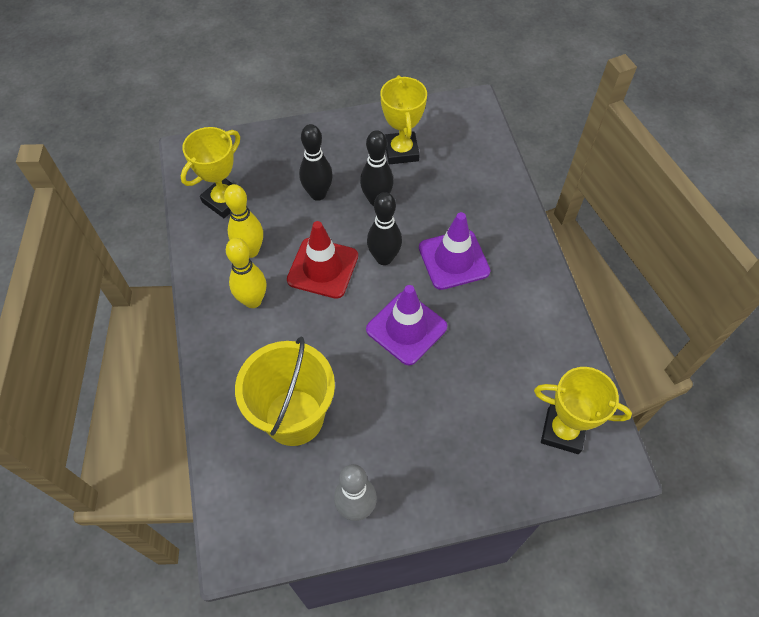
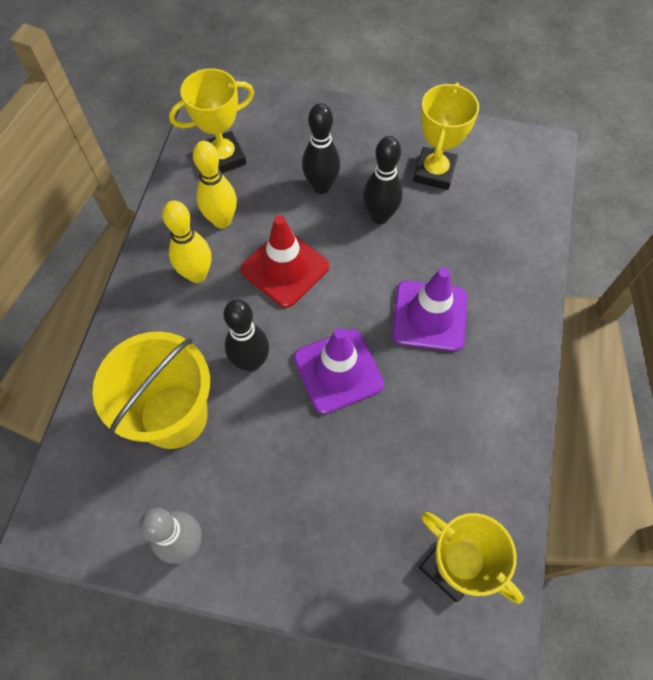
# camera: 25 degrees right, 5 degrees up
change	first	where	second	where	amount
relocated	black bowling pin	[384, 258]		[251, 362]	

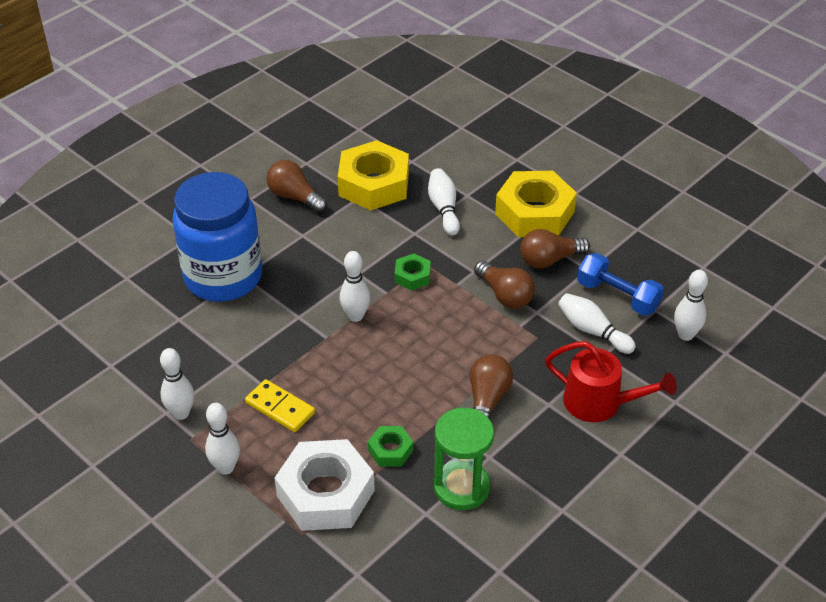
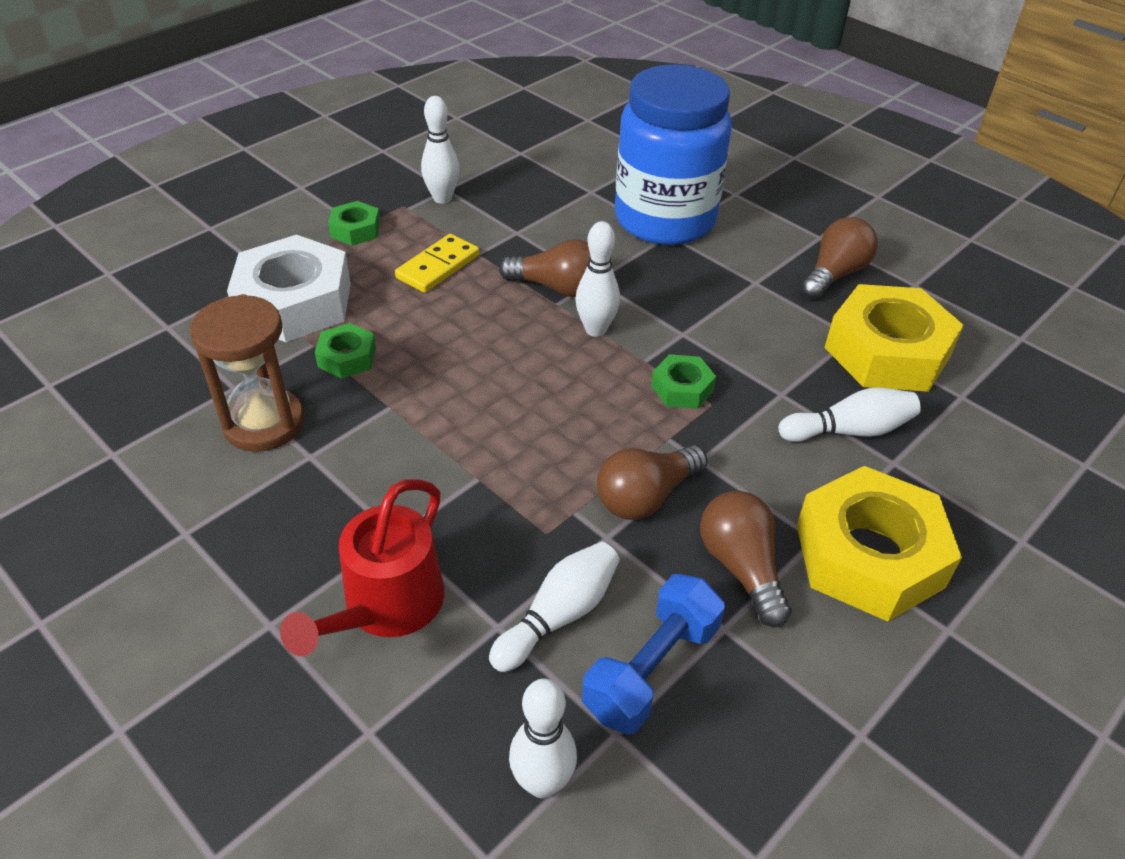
# camera: 90 degrees right, 0 degrees up
change	first	where	second	where	amount
colour	green hourglass	[461, 487]	brown hourglass	[264, 423]	
exchanged	white bowling pin	[225, 467]	green nut	[355, 230]	
relocated	brown light bulb	[487, 400]		[557, 287]	

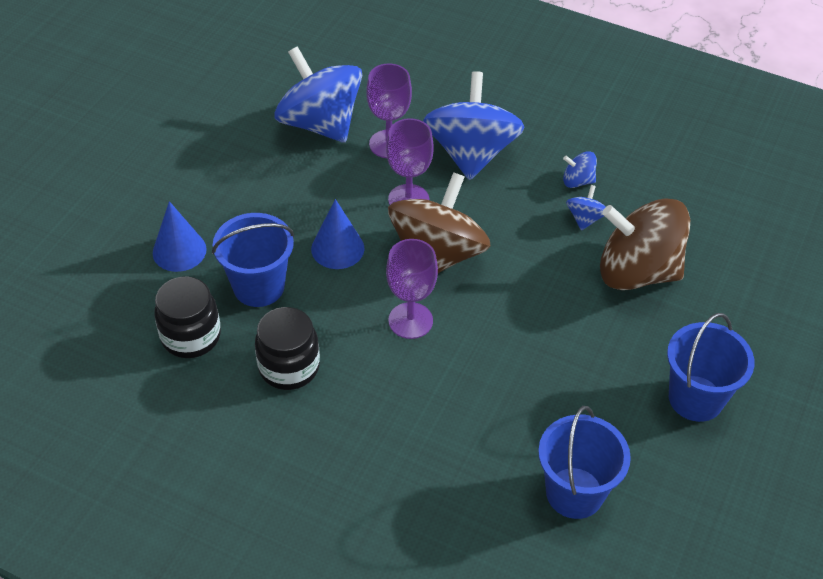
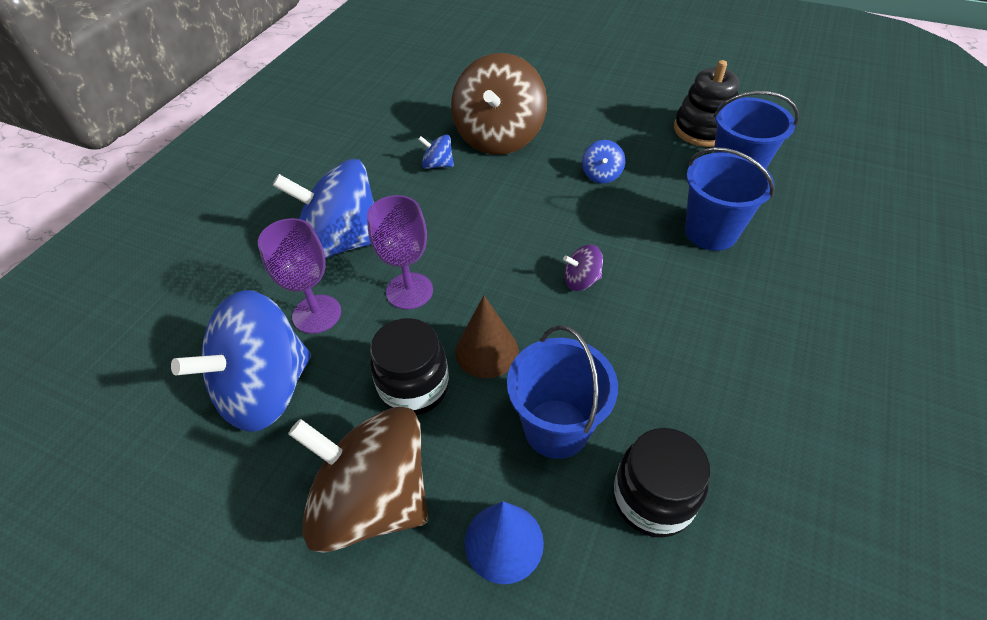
# camera: 90 degrees left, 0 degrees up
change	first	where	second	where	amount
relocated	brown spinning top	[437, 255]		[373, 499]	
relocated	black jar	[289, 367]		[414, 387]	
colour	blue cone	[337, 248]	brown cone	[486, 351]	
exchanged	purple goblet	[410, 320]	purple spinning top	[581, 280]	
relocated	blue spinning top	[577, 181]		[601, 175]	
appeared			black stacking toy	[703, 129]	
relocated	blue bucket	[695, 398]		[711, 232]	

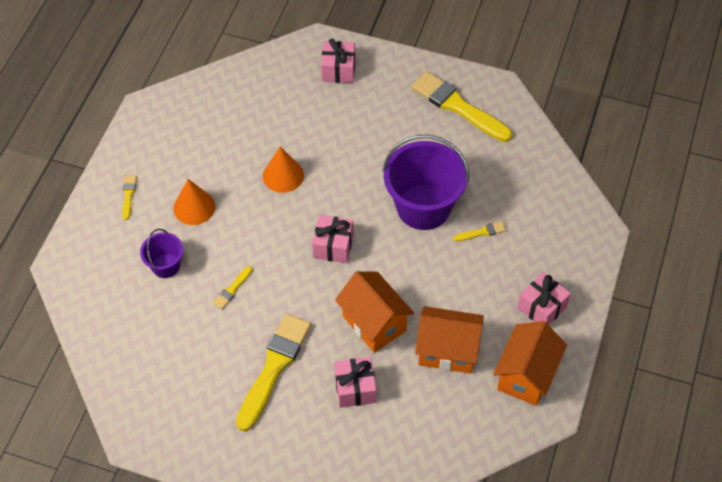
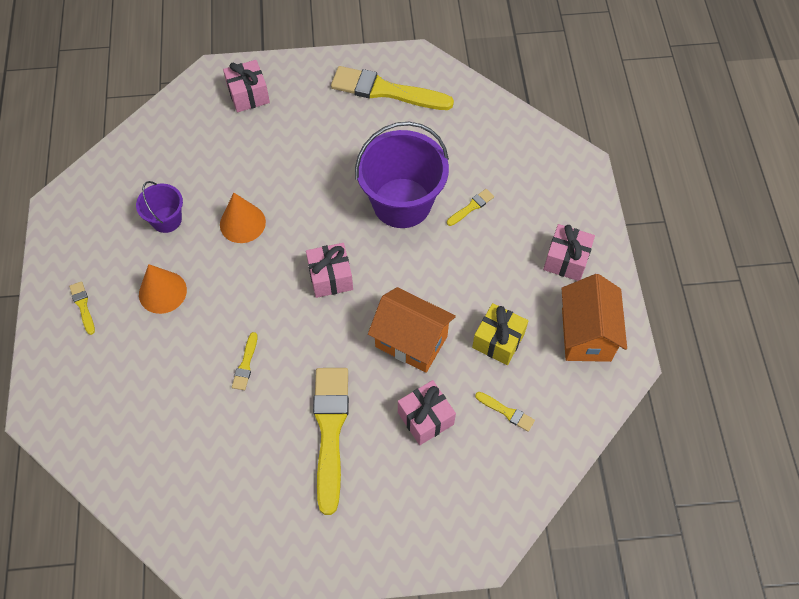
# camera: 25 degrees left, 5 degrees up
change	first	where	second	where	amount
relocated	purple bucket	[166, 265]		[166, 219]	
exchanged	orange house	[447, 351]	yellow gift	[498, 340]	
appeared			yellow brush	[506, 412]	

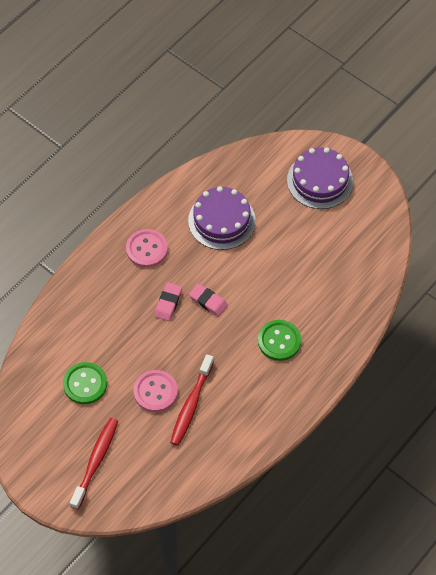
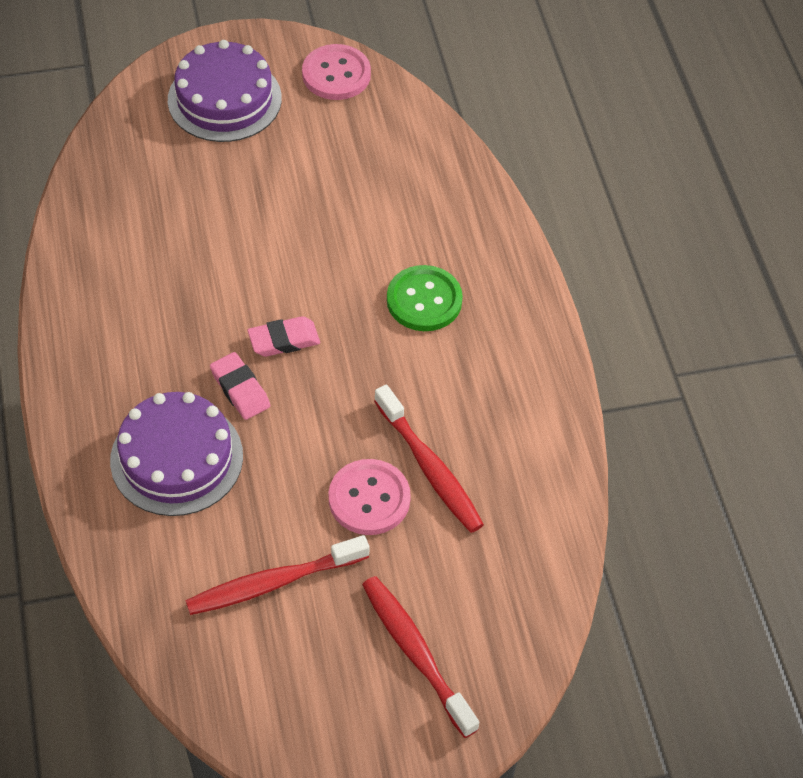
# camera: 55 degrees left, 5 degrees down
change	first	where	second	where	amount
relocated	purple cake	[221, 220]		[176, 458]	
exchanged	green button	[85, 384]	red toothbrush	[272, 583]	
relocated	pink button	[147, 249]		[336, 74]	

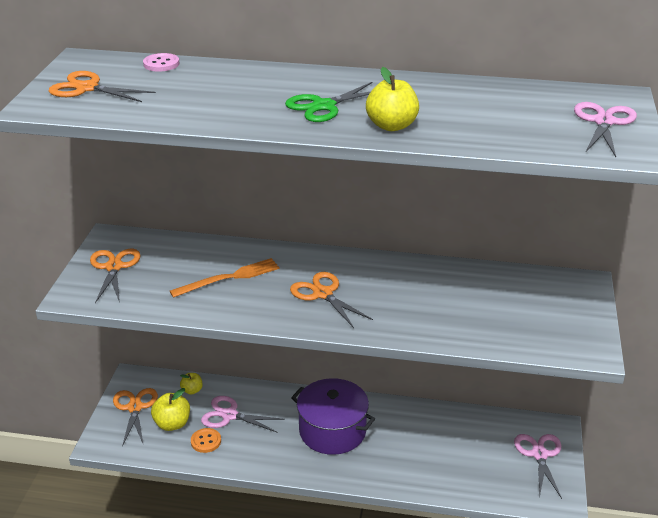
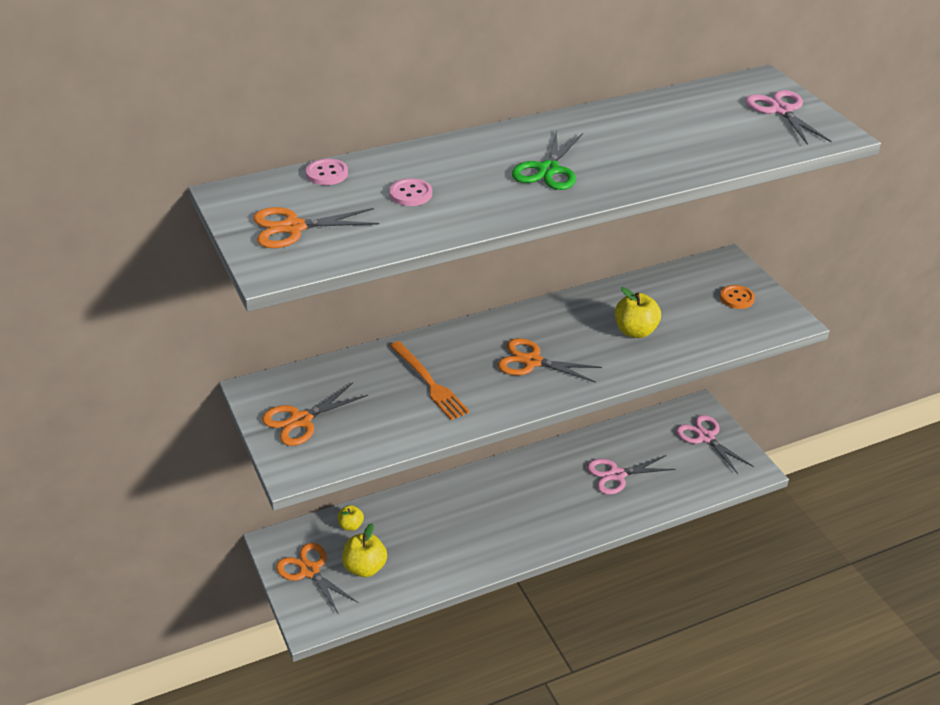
# camera: 35 degrees left, 5 degrees up
change	first	where	second	where	amount
spun	orange scissors	[114, 267]		[300, 420]	90 degrees counterclockwise
appeared			pink button	[410, 194]	
spun	orange fork	[229, 278]		[429, 382]	120 degrees clockwise
relocated	pink scissors	[229, 415]		[616, 475]	
relocated	yellow apple	[391, 126]		[635, 331]	
relocated	orange button	[206, 441]		[736, 298]	
missing	purple pot	[332, 431]			

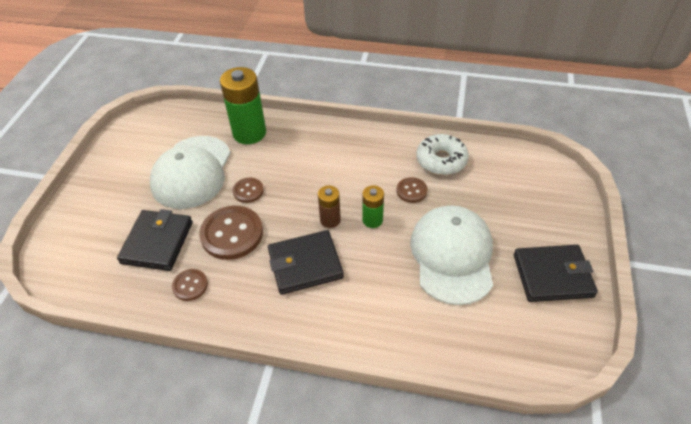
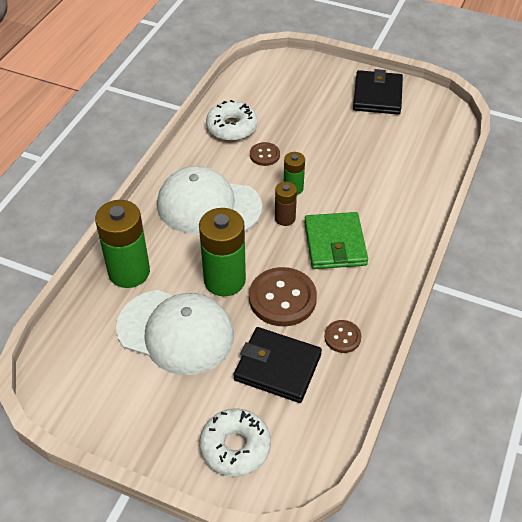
# camera: 80 degrees left, 0 degrees up
change	first	where	second	where	amount
relocated	white cap	[452, 256]		[208, 206]	
exchanged	brown button	[248, 191]	green battery	[224, 280]	
appeared			white donut	[235, 447]	
colour	black wallet	[305, 264]	green wallet	[335, 243]	

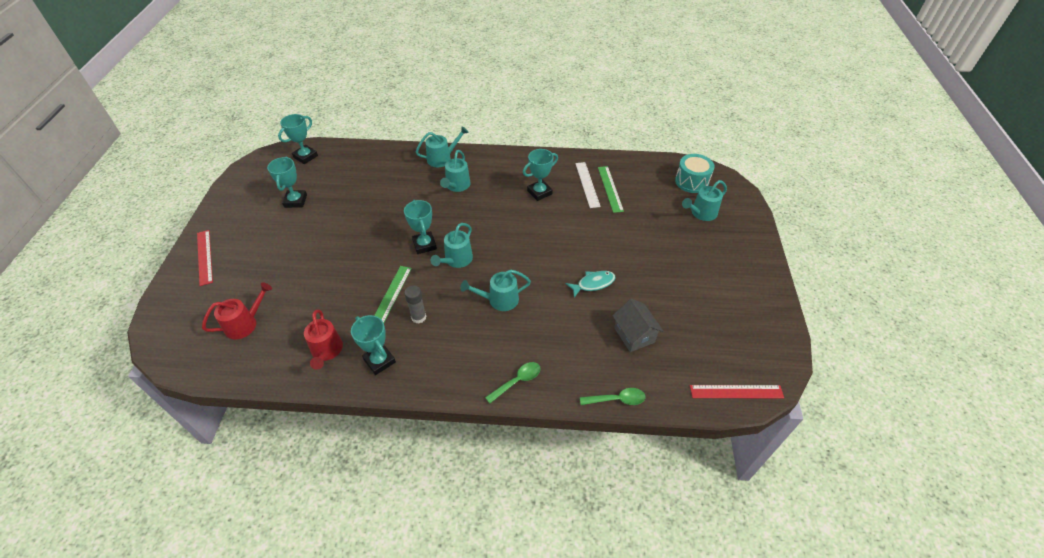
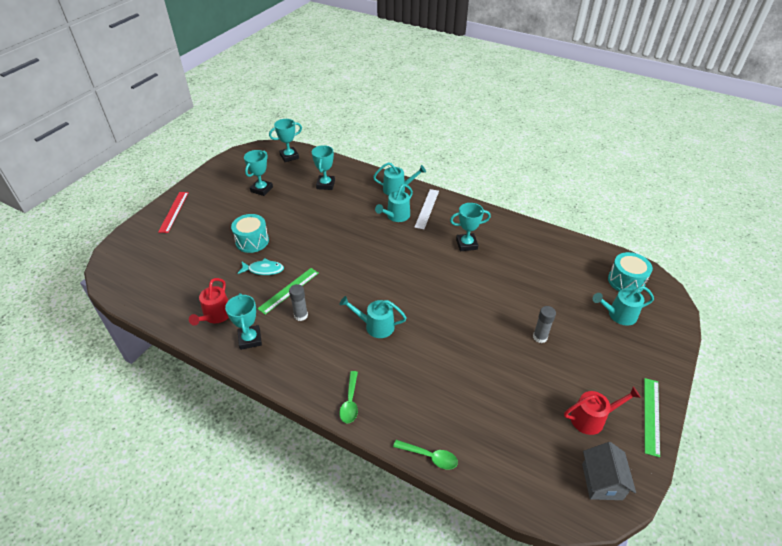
# camera: 25 degrees right, 5 degrees down
change	first	where	second	where	amount
appeared			turquoise drum	[252, 241]	
relocated	turquoise fish	[593, 284]		[263, 270]	
relocated	turquoise trophy	[424, 245]		[325, 184]	
spun	green spoon	[517, 381]		[350, 402]	105 degrees clockwise
relocated	white ruler	[587, 184]		[427, 208]	
appeared			grey glue stick	[540, 337]	
relocated	red watering can	[245, 324]		[591, 418]	
relocated	grey house	[634, 335]		[602, 481]	
relocated	green ruler	[610, 188]		[651, 415]	
missing	turquoise watering can	[456, 260]			
missing	red ruler	[736, 391]			

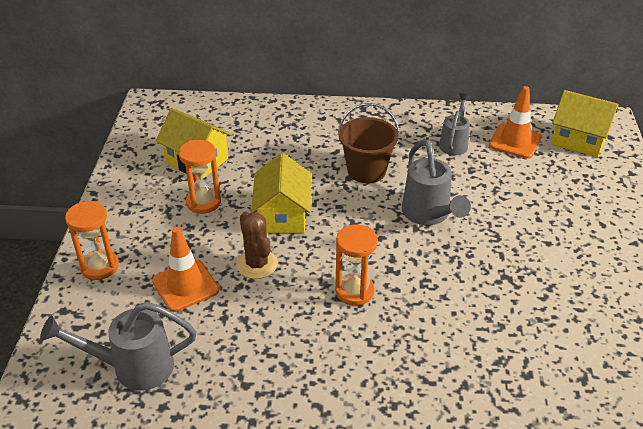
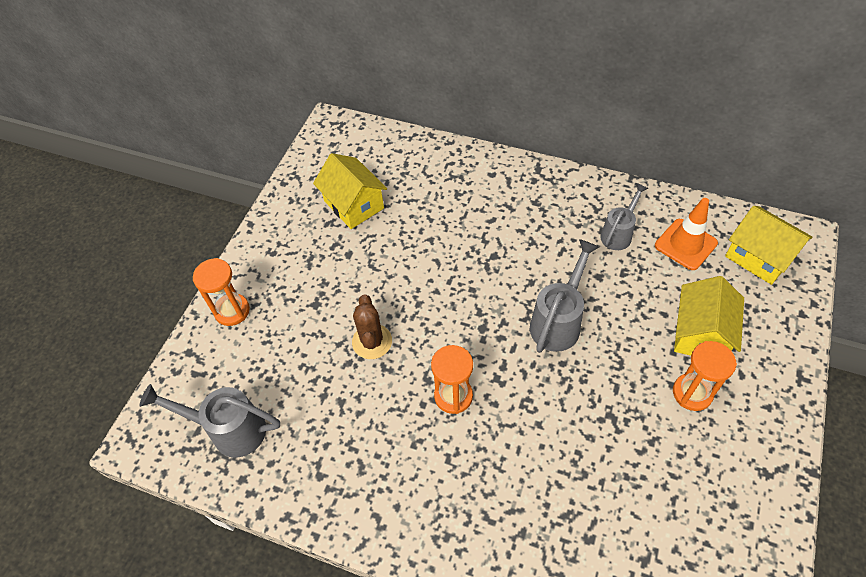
# camera: 20 degrees right, 15 degrees up
change	first	where	second	where	amount
spun	grey watering can	[429, 215]		[559, 321]	150 degrees counterclockwise
relocated	orange hourglass	[203, 202]		[692, 393]	
relocated	yellow house	[282, 215]		[700, 333]	
missing	orange traffic cone	[185, 285]			
missing	brown bucket	[366, 171]			

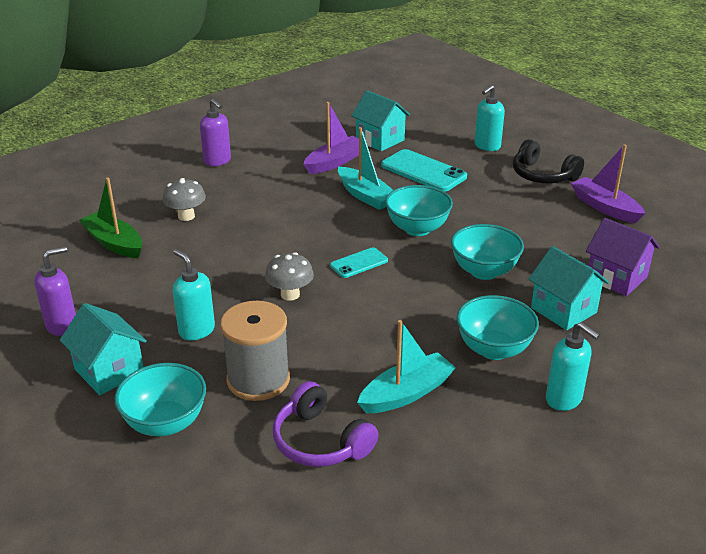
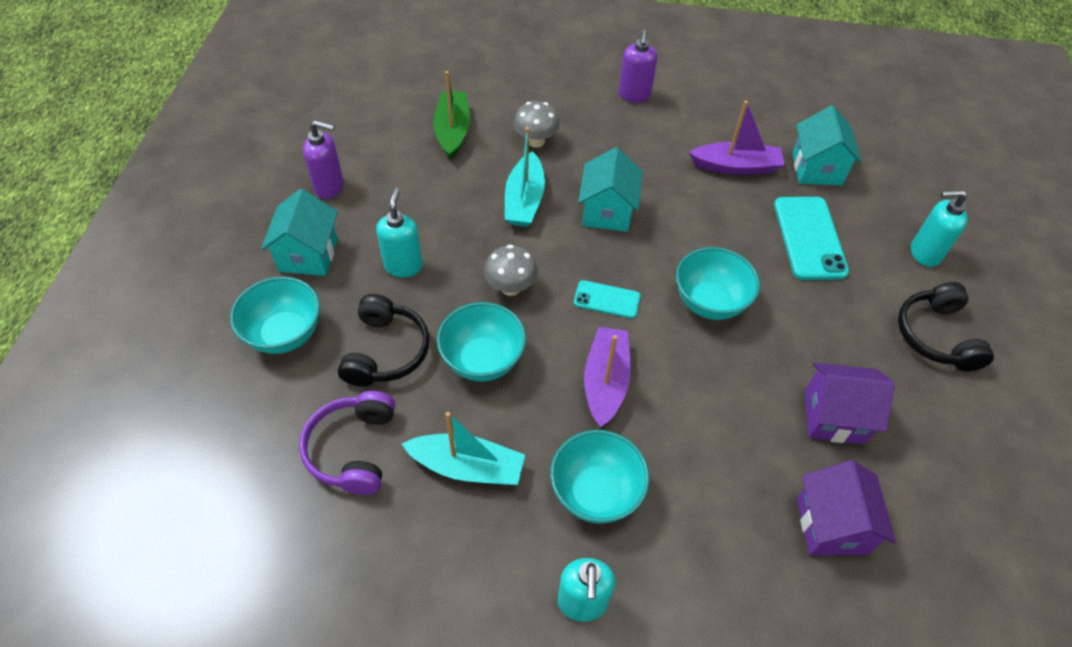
# camera: 45 degrees right, 20 degrees up
change	first	where	second	where	amount
exchanged	grey spool	[258, 380]	black headphones	[385, 351]	
relocated	turquoise bowl	[484, 271]		[482, 360]	
relocated	turquoise boat	[365, 196]		[524, 200]	
relocated	turquoise house	[563, 310]		[607, 212]	
relocated	purple boat	[605, 207]		[605, 382]	
appeared			purple house	[833, 417]	

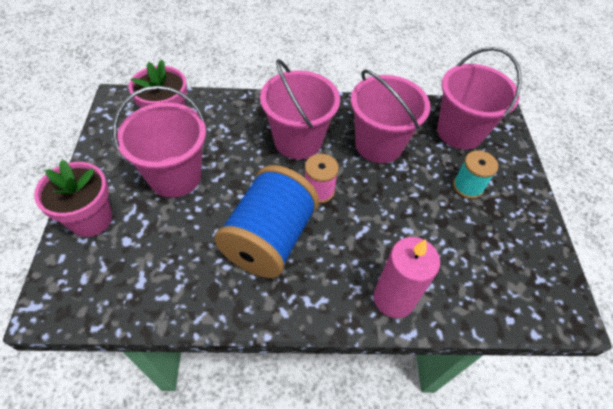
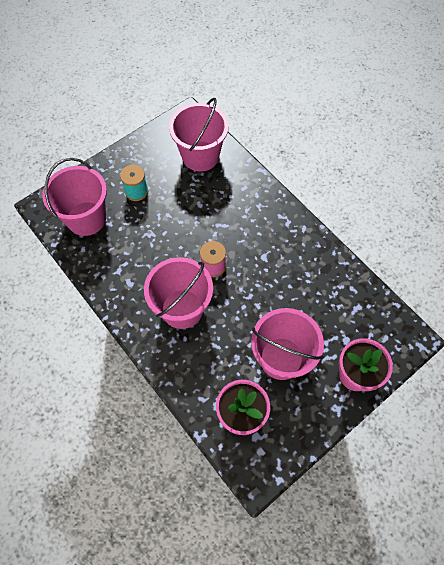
# camera: 125 degrees left, 10 degrees up
change	first	where	second	where	amount
relocated	pink bucket	[378, 145]		[200, 156]	
missing	blue spool	[269, 239]			
missing	pink candle	[394, 298]			

